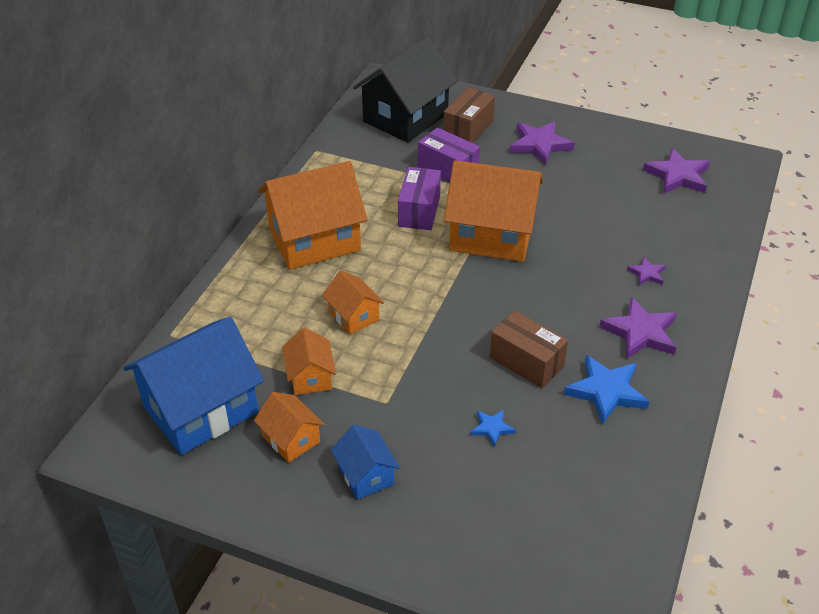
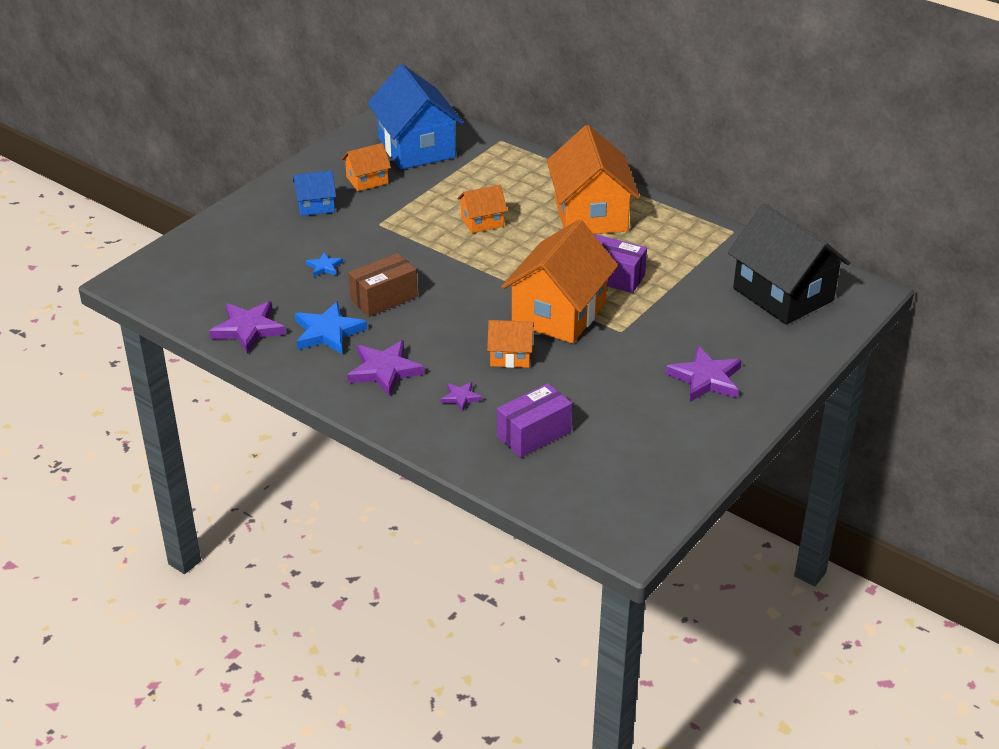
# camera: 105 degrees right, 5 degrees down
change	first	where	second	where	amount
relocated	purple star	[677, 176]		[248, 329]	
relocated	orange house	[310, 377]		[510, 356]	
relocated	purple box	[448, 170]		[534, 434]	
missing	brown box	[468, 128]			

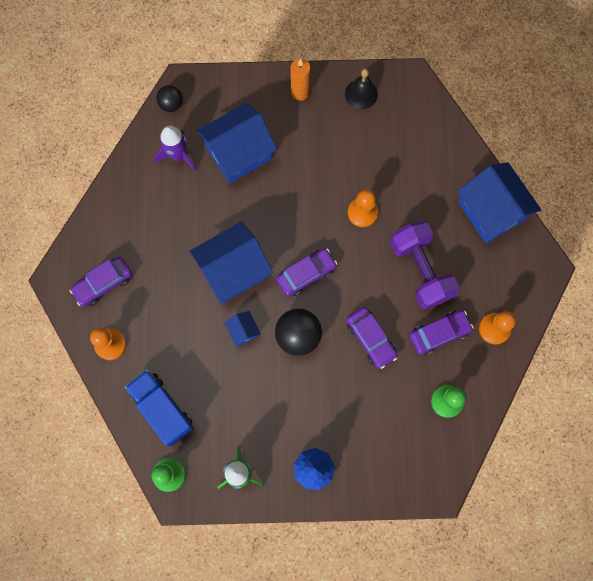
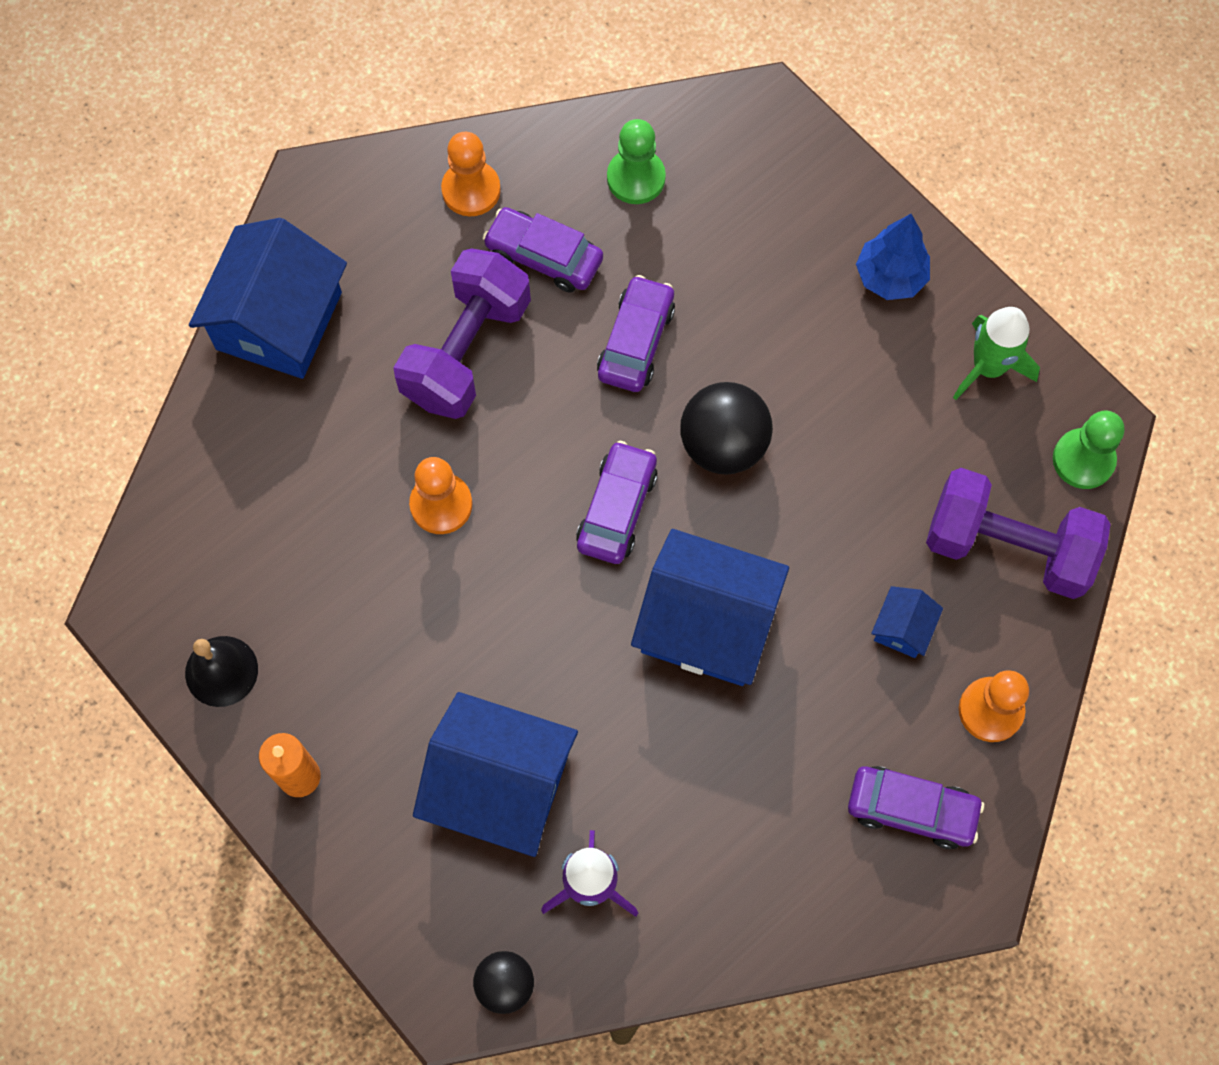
# camera: 130 degrees left, 5 degrees down
change	first	where	second	where	amount
spun	purple car	[306, 274]		[617, 509]	90 degrees clockwise
relocated	blue house	[243, 331]		[902, 628]	
exchanged	blue truck	[162, 409]	purple dumbbell	[1007, 547]	

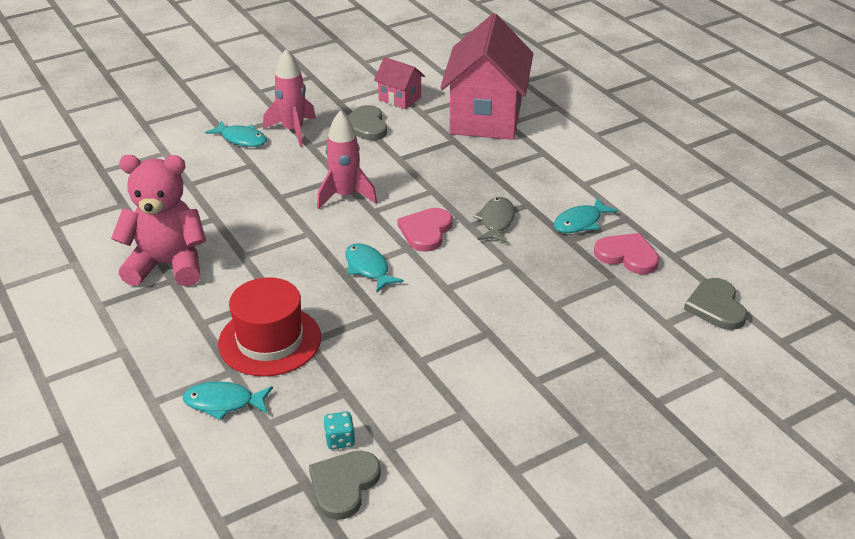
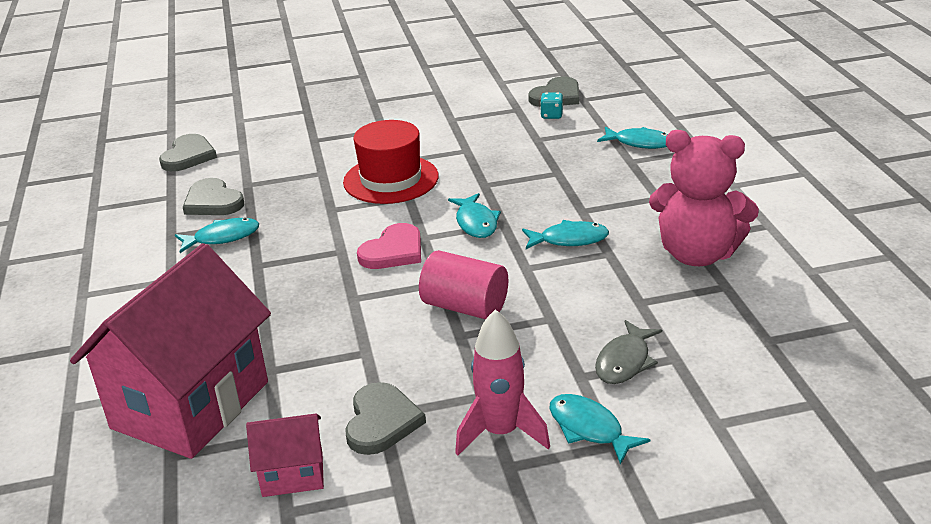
# camera: 160 degrees left, 5 degrees down
change	first	where	second	where	amount
colour	pink heart	[627, 255]	grey heart	[213, 201]	
spun	pink house	[399, 98]		[292, 474]	60 degrees counterclockwise
relocated	red hat	[270, 340]		[391, 179]	
exchanged	pink rocket	[345, 196]	pink cylinder	[465, 307]	
appeared			turquoise fish	[569, 239]	
relocated	grey fish	[496, 221]		[625, 361]	

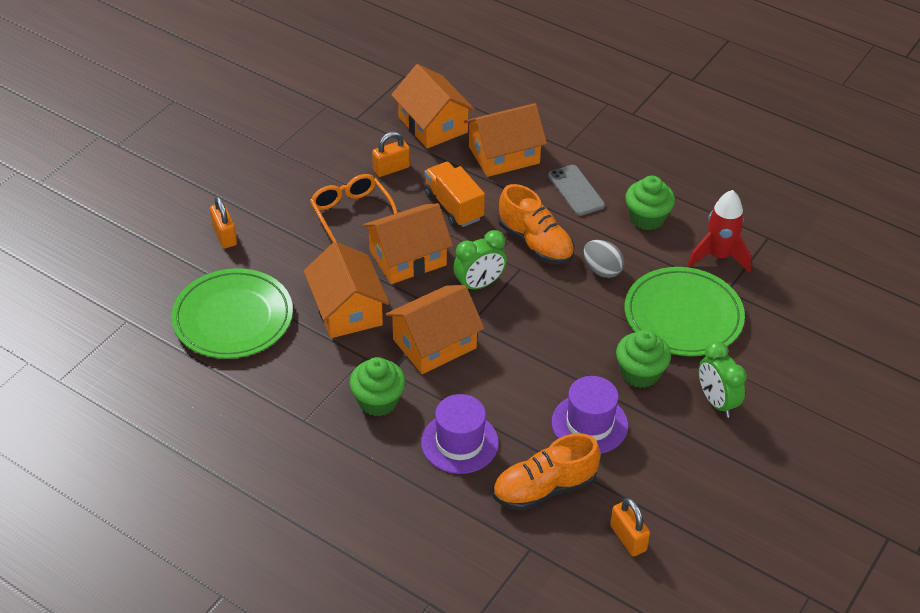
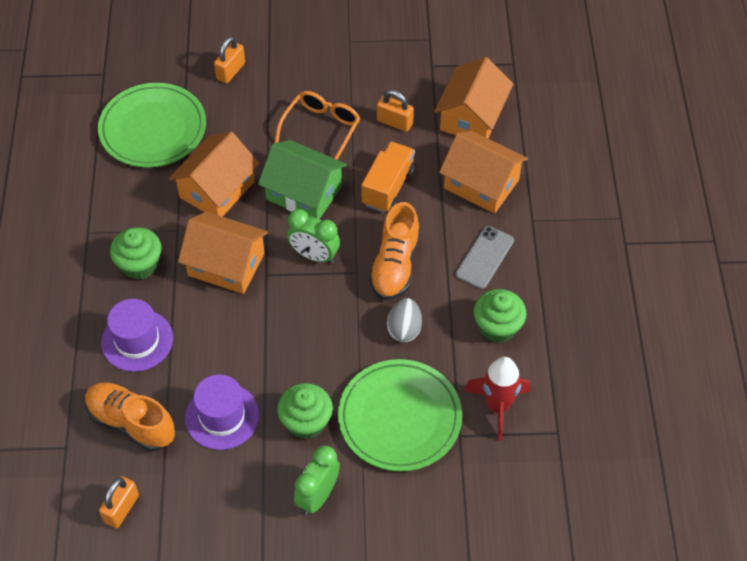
# camera: 55 degrees right, 10 degrees up
change	first	where	second	where	amount
colour	orange house	[407, 258]	green house	[304, 193]	

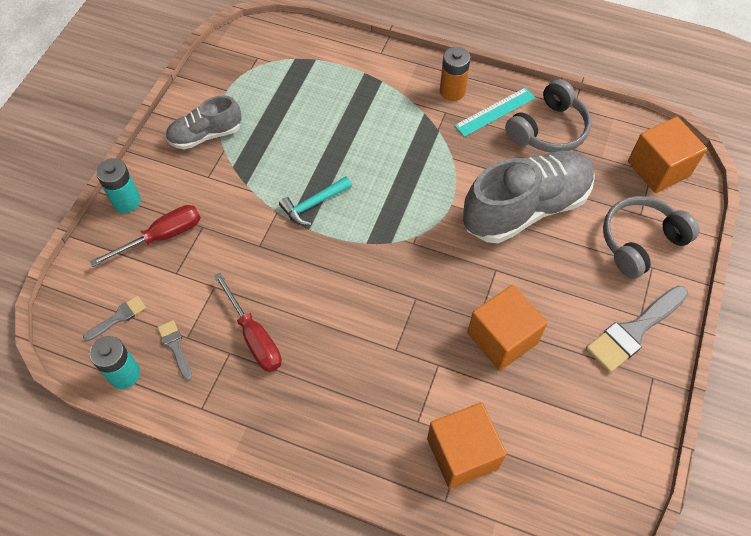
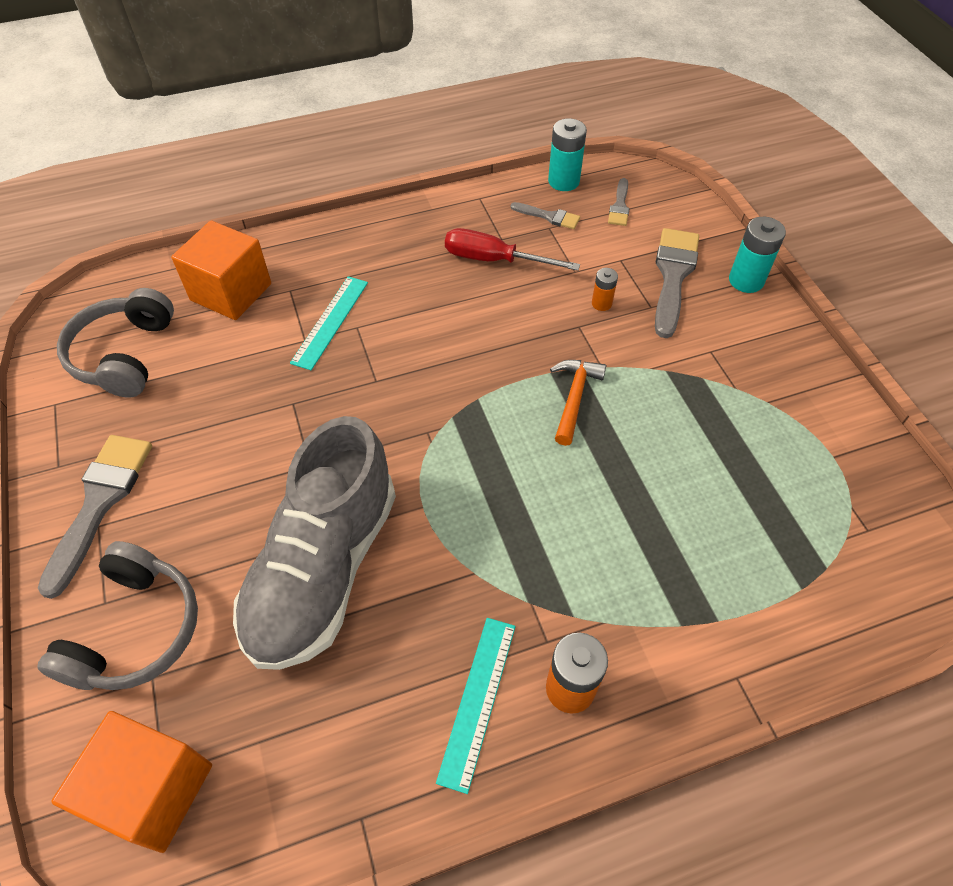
# camera: 140 degrees right, 5 degrees down
change	first	where	second	where	amount
relocated	grey headphones	[548, 129]		[124, 355]	
appeared			turquoise ruler	[330, 321]	
colour	turquoise hammer	[313, 204]	orange hammer	[574, 397]	
appeared			orange battery	[601, 303]	
exchanged	red screwdriver	[162, 236]	grey brush	[673, 276]	
missing	grey shoe	[206, 135]			
missing	orange cube	[502, 338]			

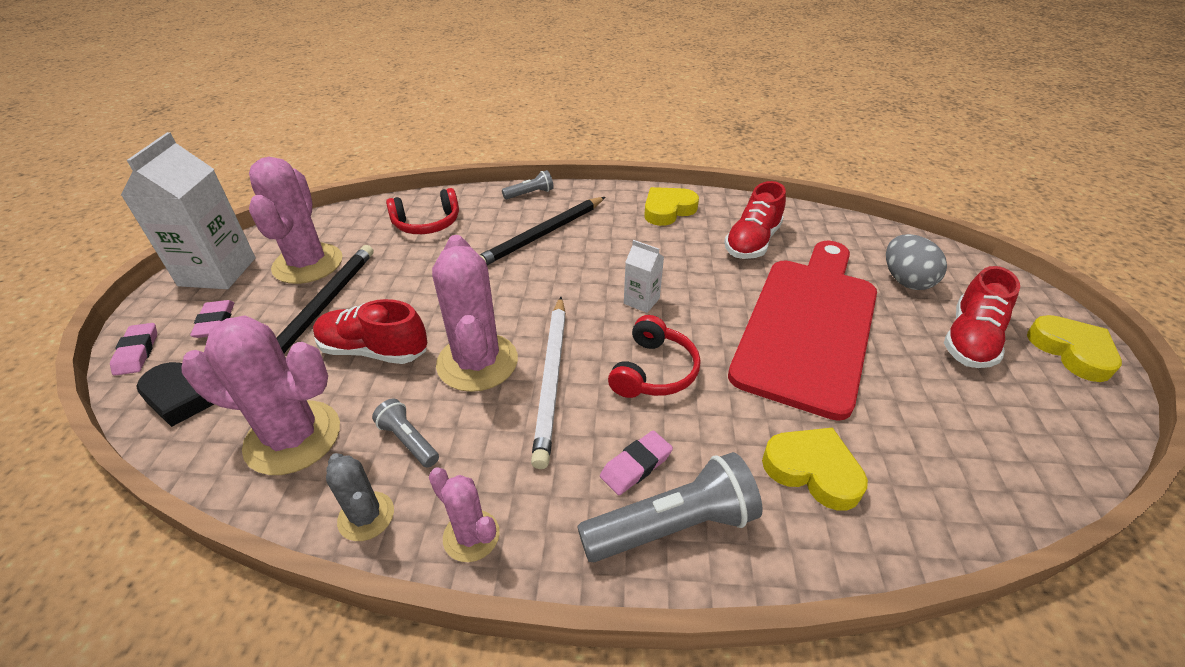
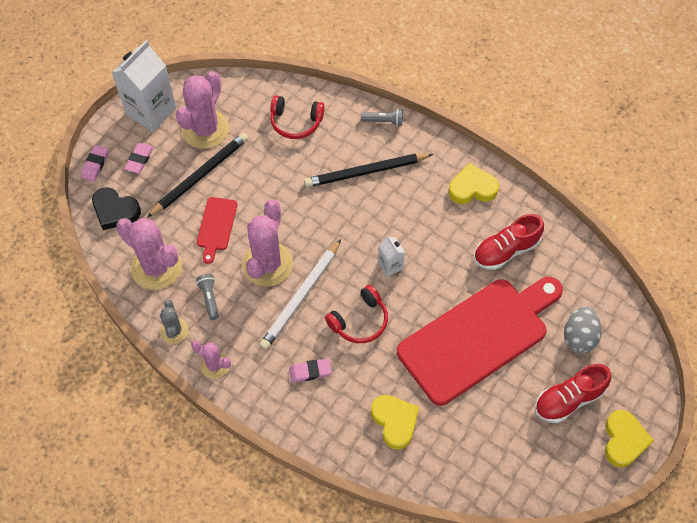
# camera: 30 degrees right, 20 degrees up
change	first	where	second	where	amount
spun	pink cactus	[471, 536]		[214, 365]	45 degrees counterclockwise
exchanged	red shoe	[374, 350]	red cutting board	[216, 226]	
missing	grey flashlight	[672, 526]			

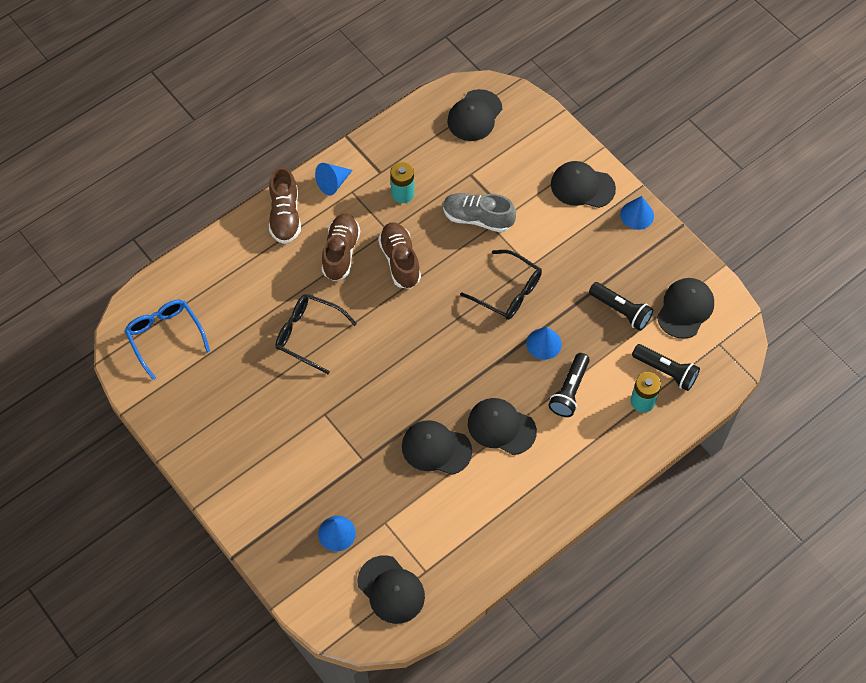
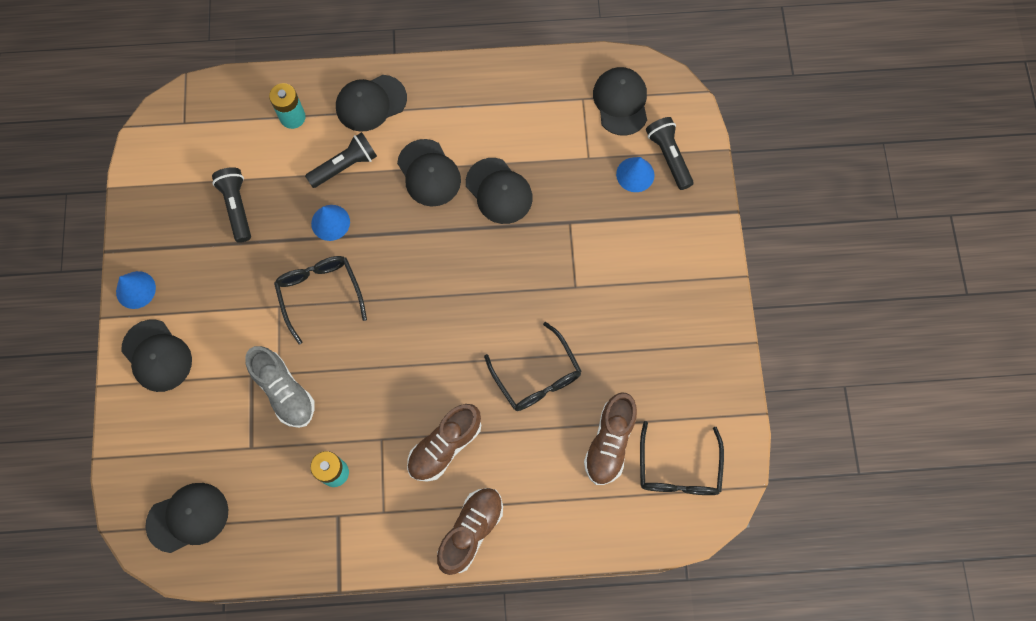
# camera: 145 degrees left, 10 degrees up
change	first	where	second	where	amount
relocated	black cap	[685, 309]		[371, 103]	
relocated	brown shoe	[400, 261]		[609, 443]	
colour	blue glasses	[165, 336]	black glasses	[678, 469]	
relocated	black flashlight	[666, 371]		[668, 156]	
missing	blue cone	[333, 183]			

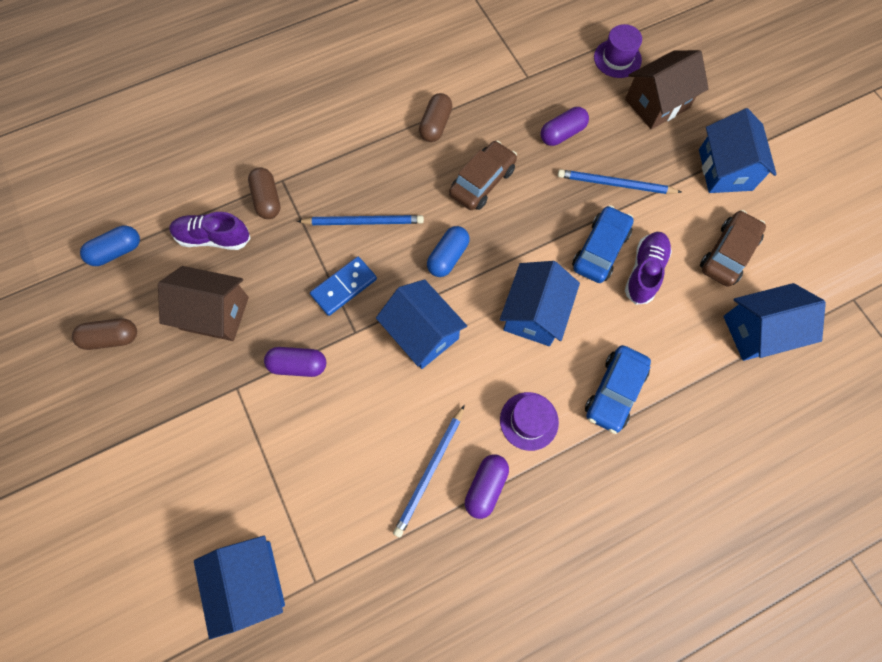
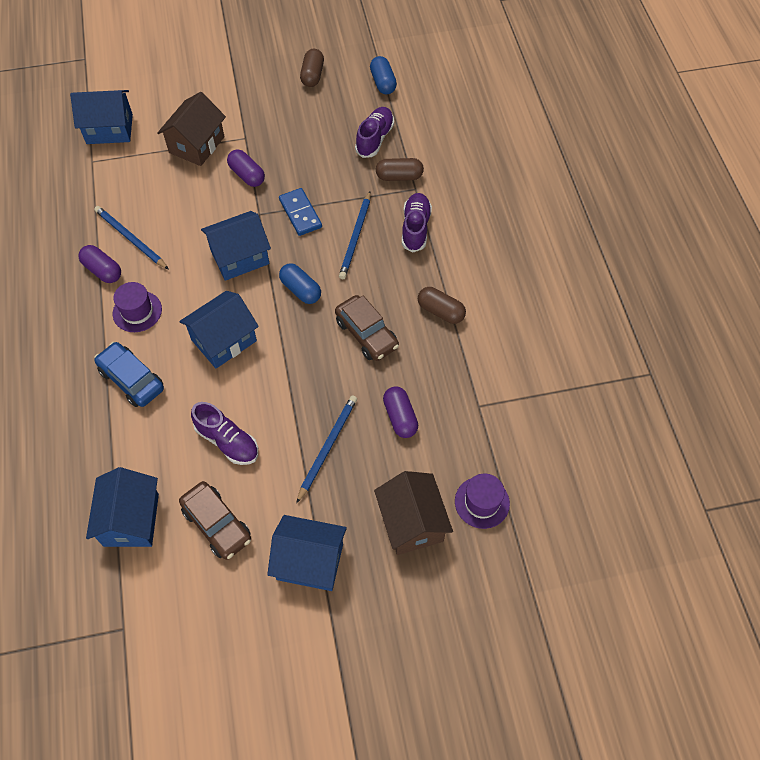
# camera: 105 degrees right, 10 degrees down
change	first	where	second	where	amount
relocated	brown house	[215, 313]		[197, 145]	
spun	blue house	[534, 313]		[224, 340]	75 degrees counterclockwise
spun	purple capsule	[298, 365]		[247, 175]	60 degrees counterclockwise
appeared			purple shoe	[415, 228]	
missing	blue car	[600, 249]			

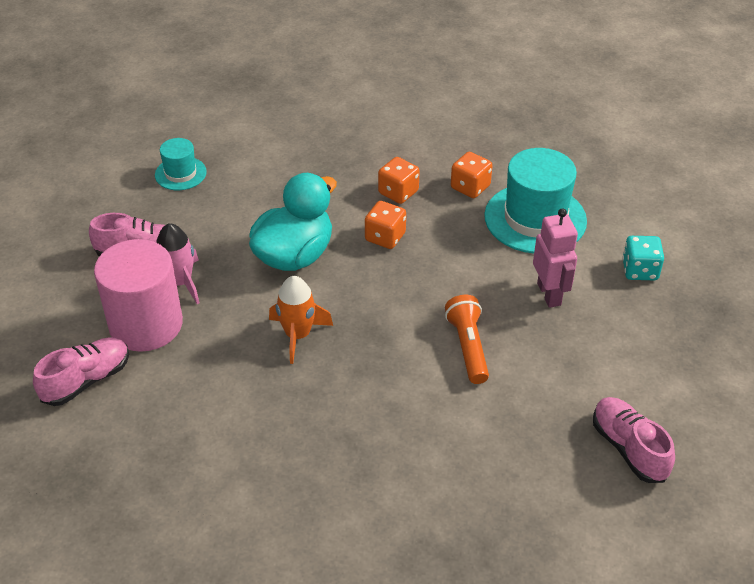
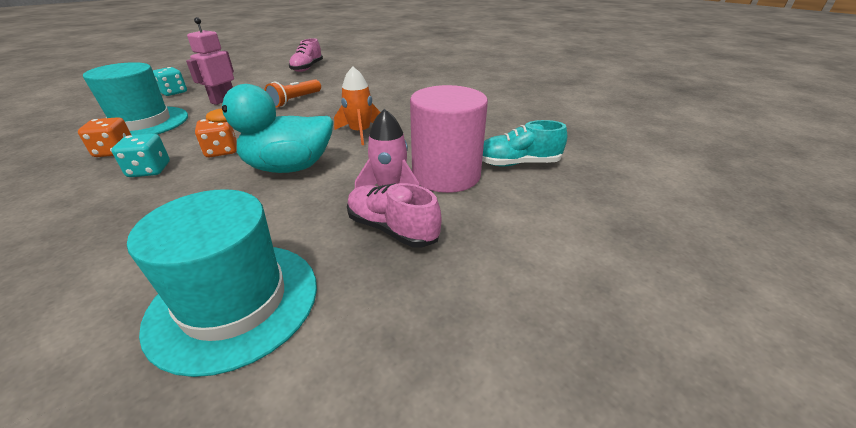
# camera: 140 degrees left, 10 degrees down
change	first	where	second	where	amount
colour	orange dice	[398, 192]	turquoise dice	[149, 170]	
size	turquoise hat	[180, 173]		[234, 302]	x1.90
colour	pink shoe	[87, 380]	turquoise shoe	[517, 163]	

